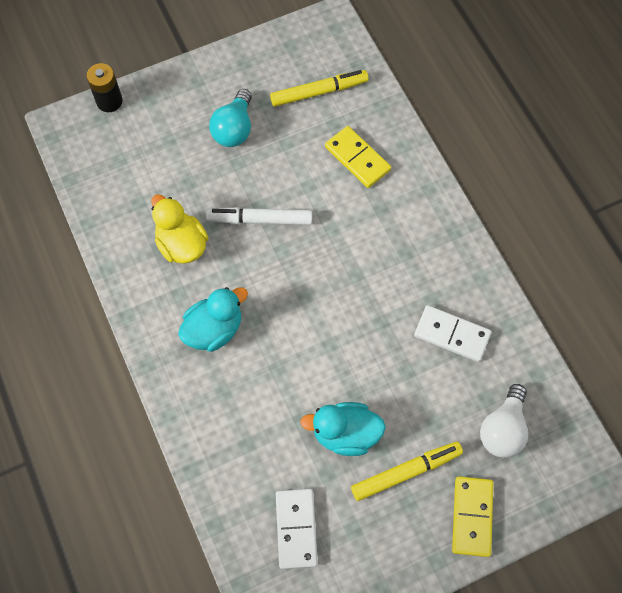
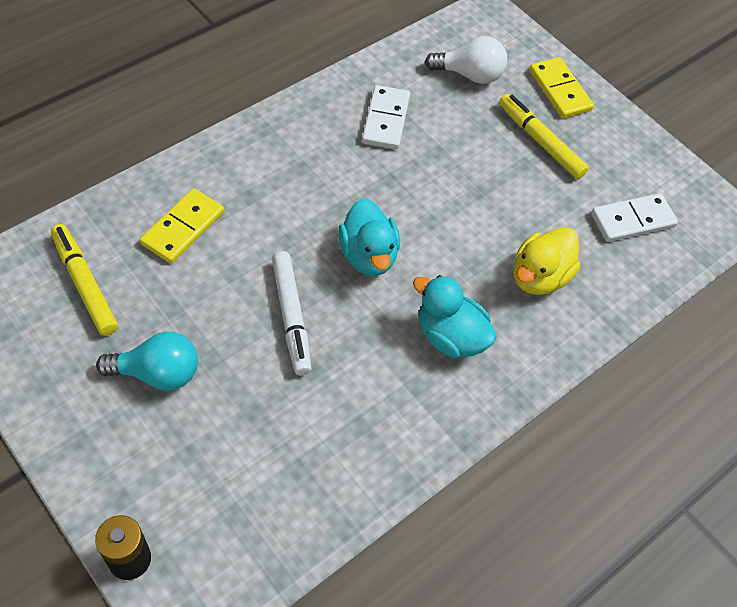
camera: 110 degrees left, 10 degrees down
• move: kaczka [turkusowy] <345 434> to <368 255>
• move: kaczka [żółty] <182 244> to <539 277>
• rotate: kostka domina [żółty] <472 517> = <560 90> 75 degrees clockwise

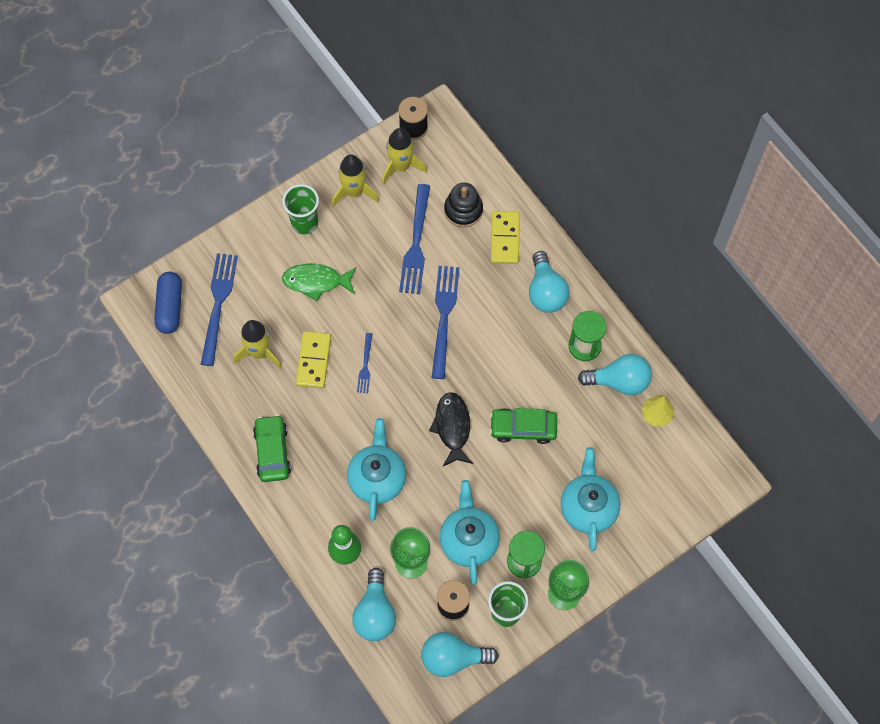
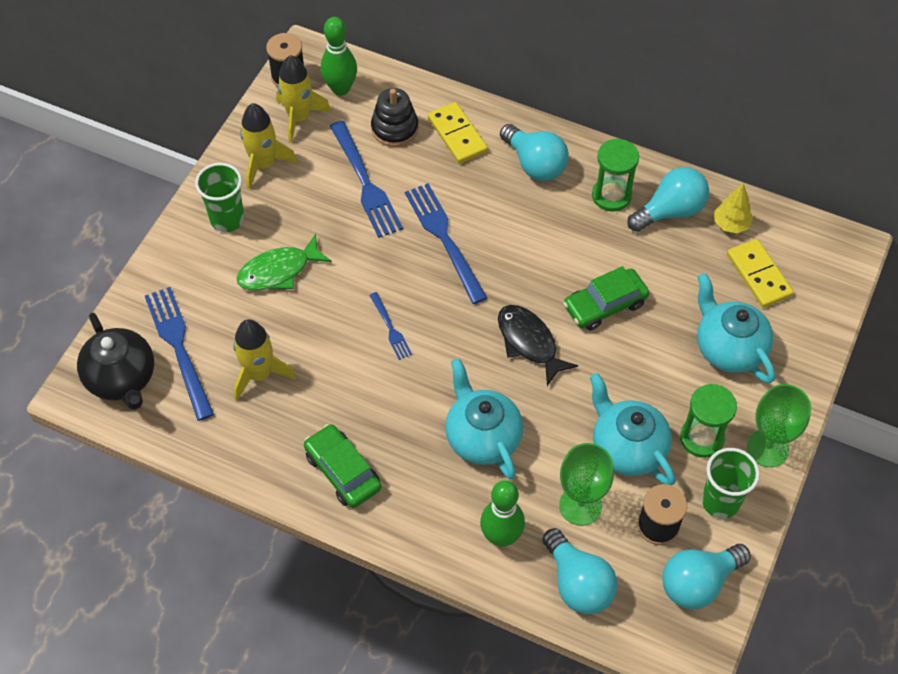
camera: 30 degrees left, 10 degrees down
• replace: kapsułka [niebieski] <170 307> to imbryk [czarny] <122 378>
• insert: kręgiel [zielony] <340 89>
• move: kostka domina [żółty] <313 361> to <758 275>

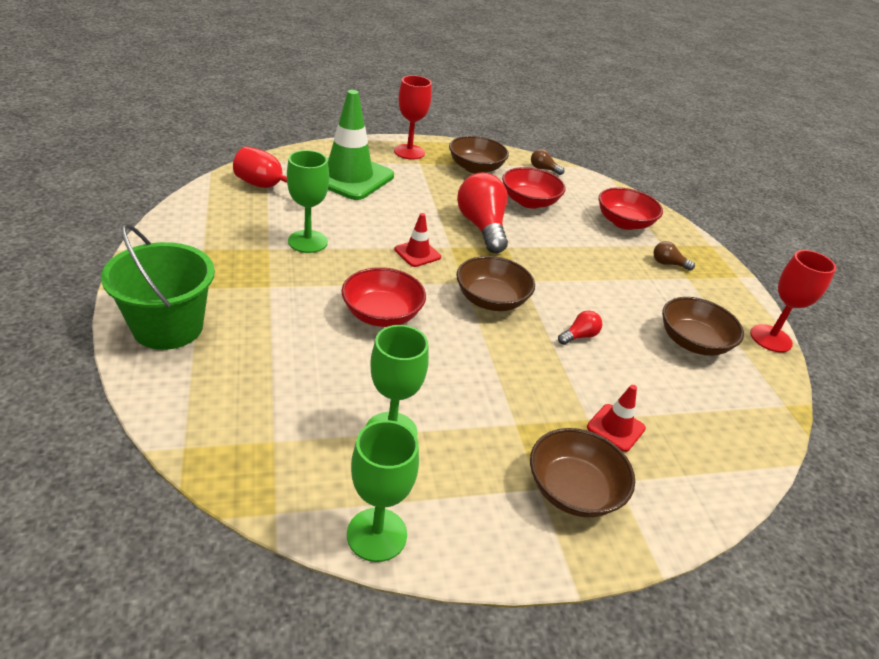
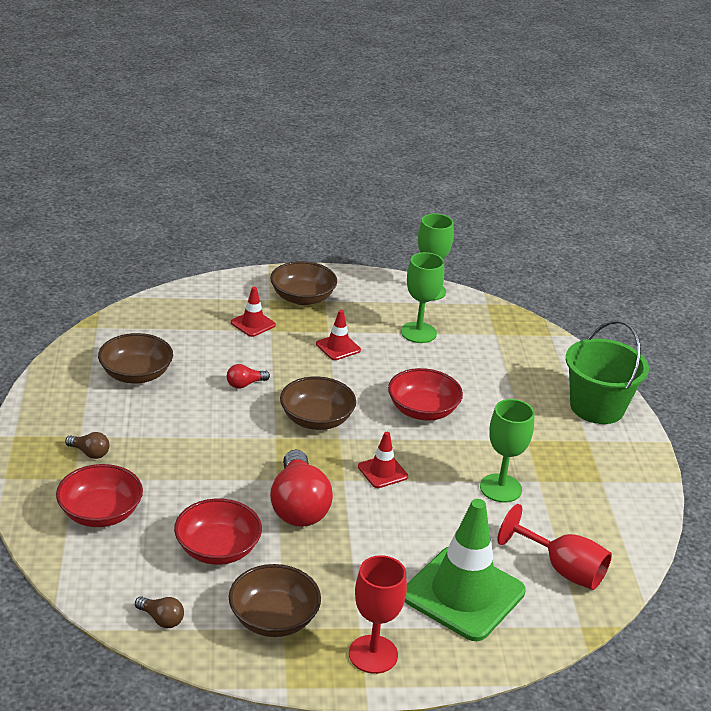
camera: 170 degrees left, 5 degrees down
• insert: pachołek [czerwony] <338 347>
• delete: kielich [czerwony] <770 338>

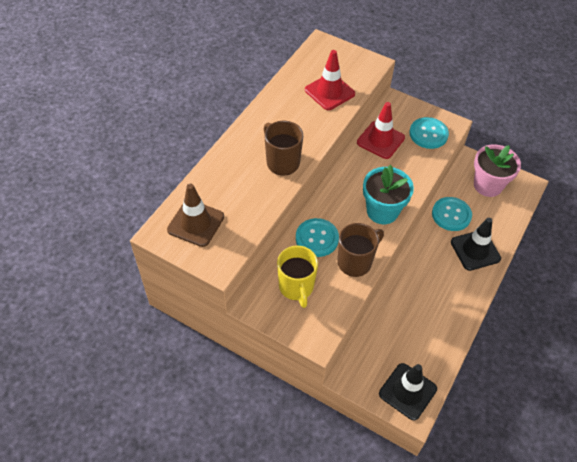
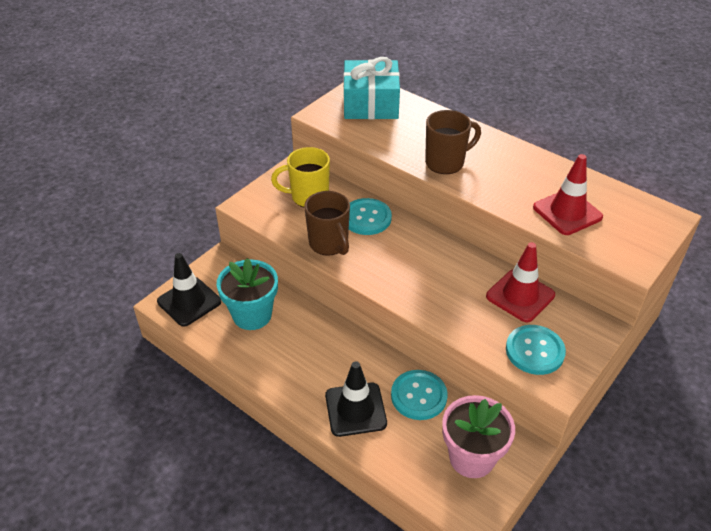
camera: 100 degrees right, 10 degrees down
• move: doniczka [turkusowy] <382 211> to <252 315>
• replace: pachołek [brązowy] <196 223> to prezent [turkusowy] <371 104>

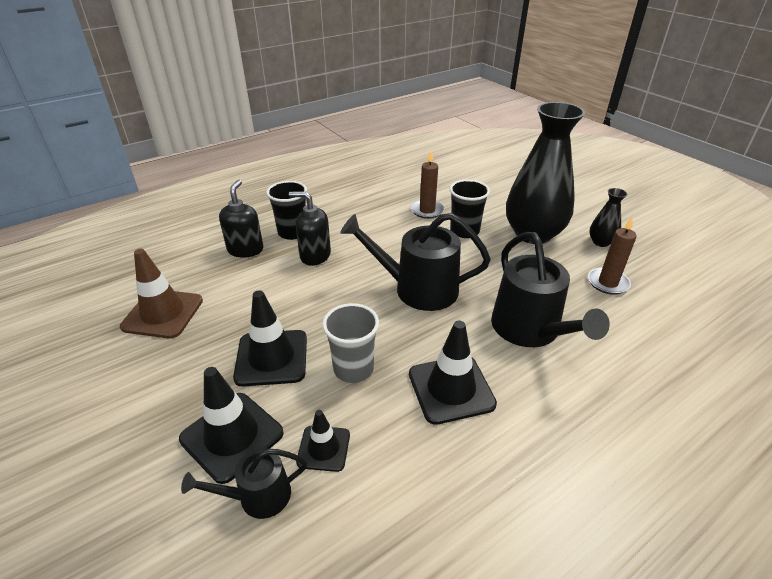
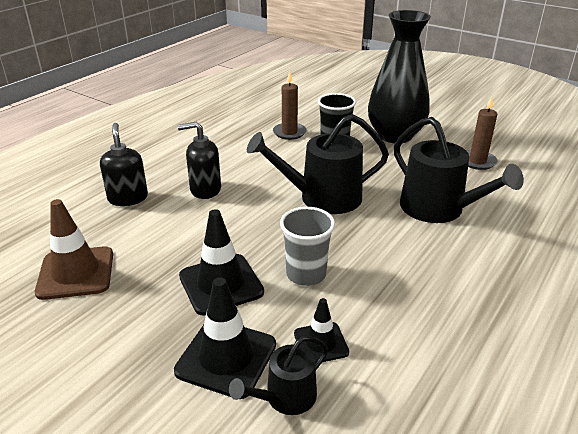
camera: 20 degrees left, 5 degrees down
• delete: szklanka [czarny] <292 232>
• delete: pachołek [czarny] <451 389>
• delete: wazon [czarny] <601 242>

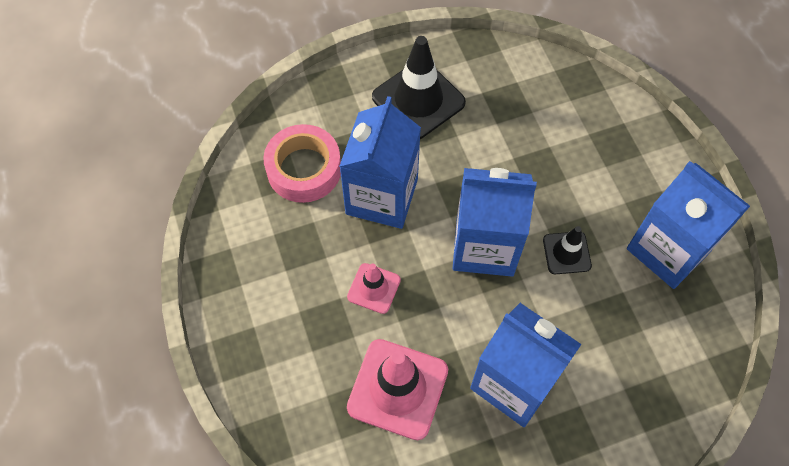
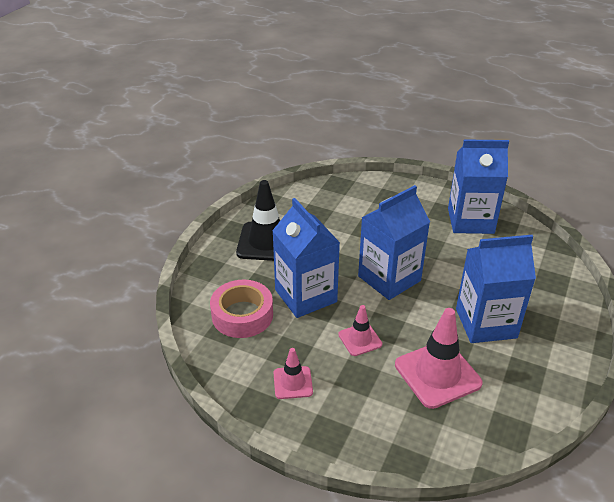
camera: 45 degrees left, 25 degrees down
• insert: pachołek [różowy] <293 383>
• delete: pachołek [czarny] <566 253>

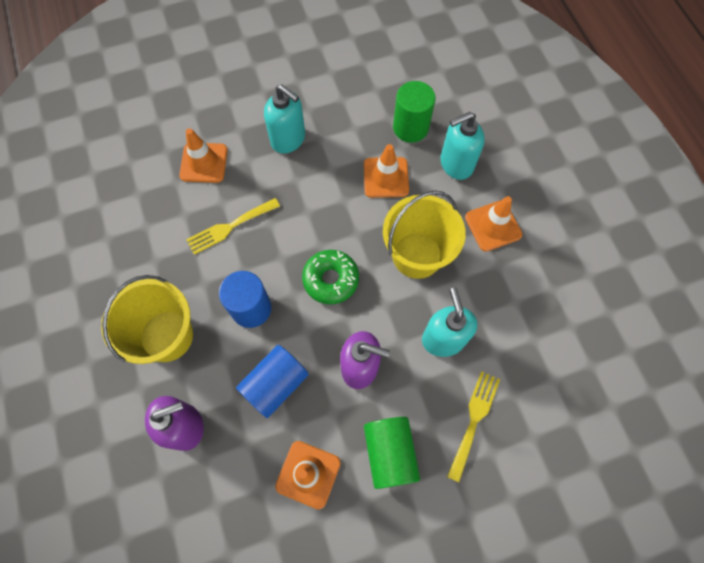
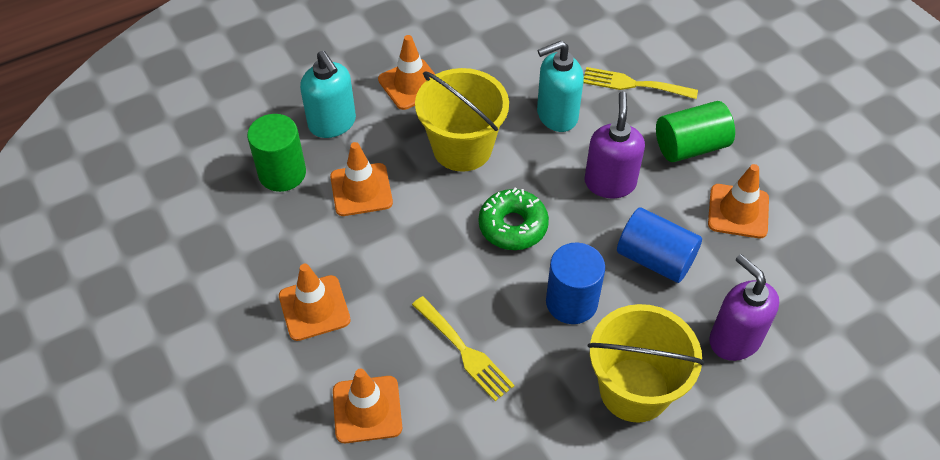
camera: 100 degrees left, 15 degrees down
• replace: dozownik mydła [turkusowy] <288 139> to pachołek [pomarańczowy] <314 308>

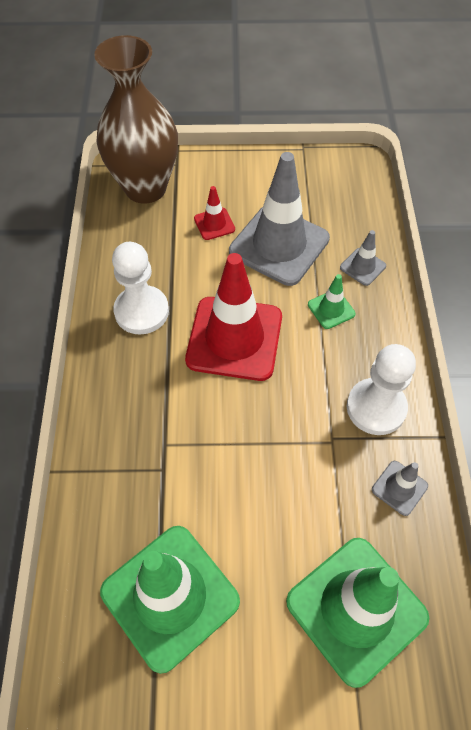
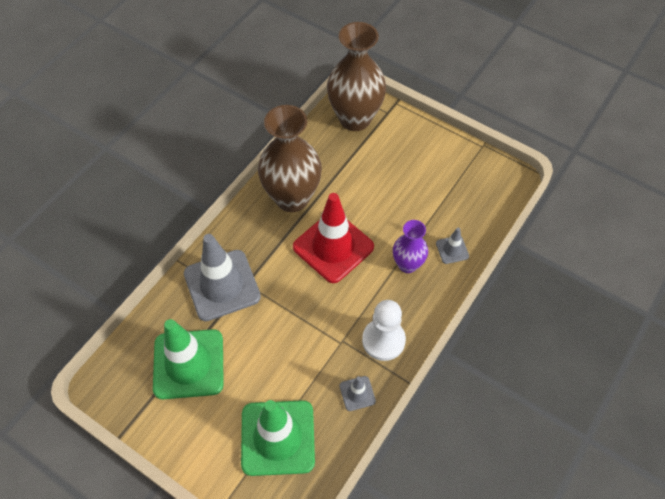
camera: 35 degrees right, 0 degrees up
• move: pachołek [szary] <279 245> to <222 285>
• replace: pionek [biały] <141 311> to wazon [brązowy] <292 198>
• replace: pachołek [zielony] <331 309> to wazon [fioletowy] <407 264>
• delete: pachołek [czerwony] <214 224>

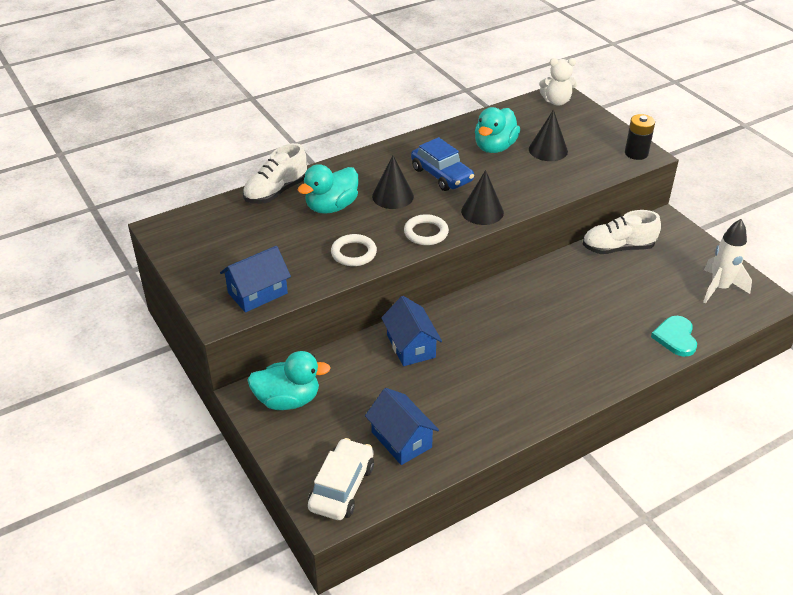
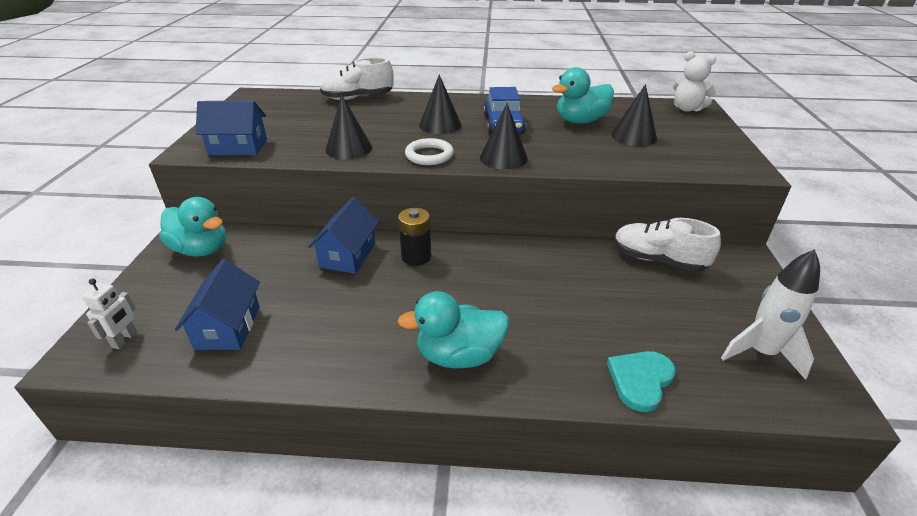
camera: 35 degrees right, 5 degrees down
• replace: samochód [biały] <342 487> to robot [biały] <125 339>
• replace: pierścień [biały] <354 253> to stożek [czarny] <349 148>
• move: kaczka [turkusowy] <331 207> to <459 355>
• move: bateria [czarny] <636 153> to <416 257>

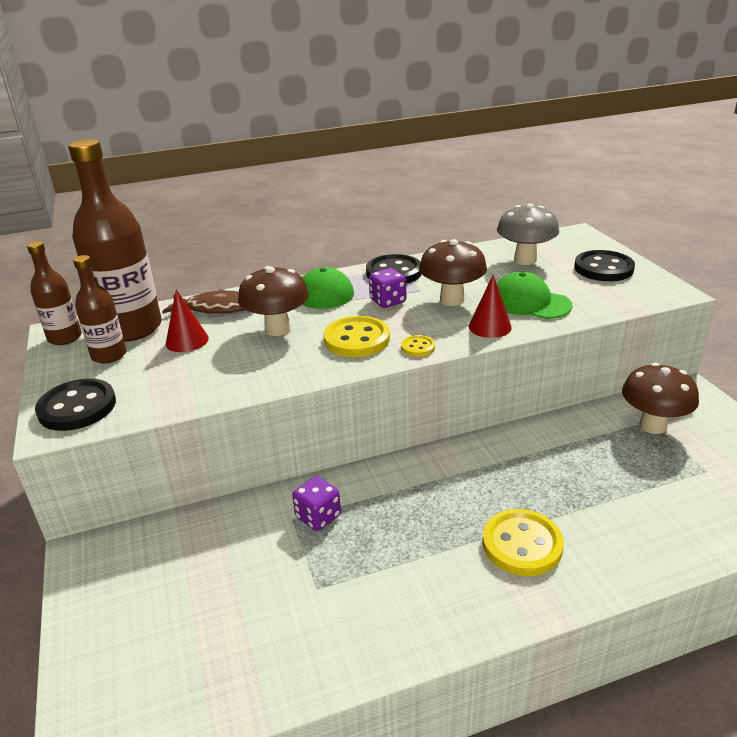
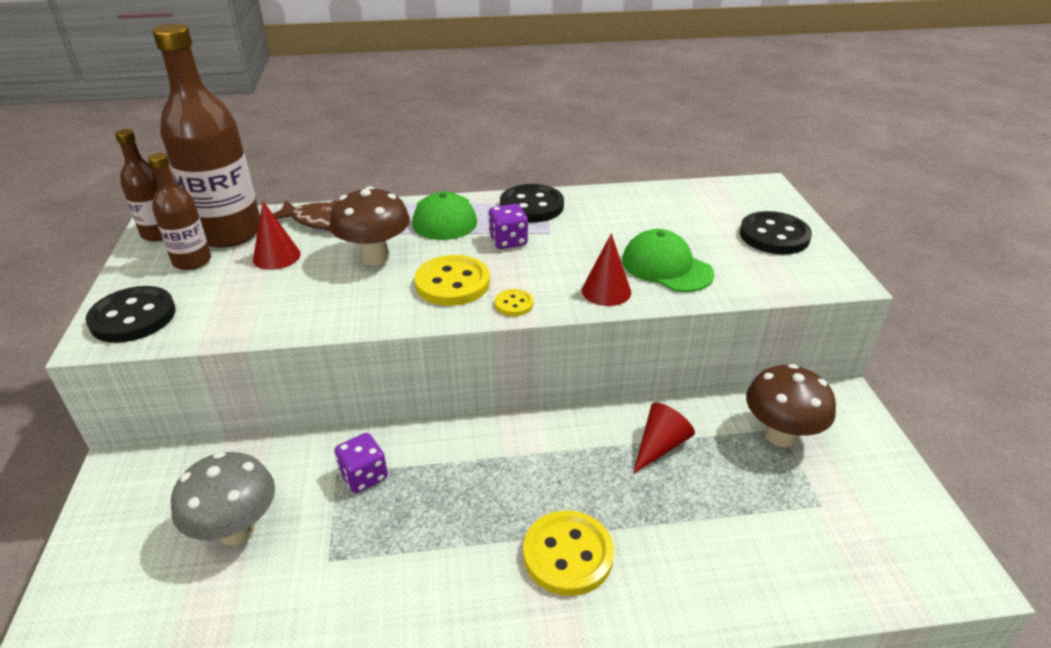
camera: 10 degrees right, 5 degrees up
• move: grzyb [szary] <525 260> to <236 530>
• insert: stożek [czerwony] <660 446>
• delete: grzyb [brązowy] <452 300>

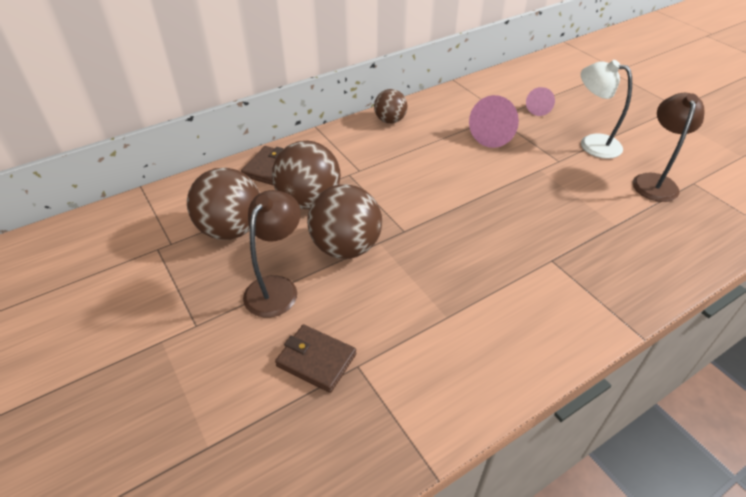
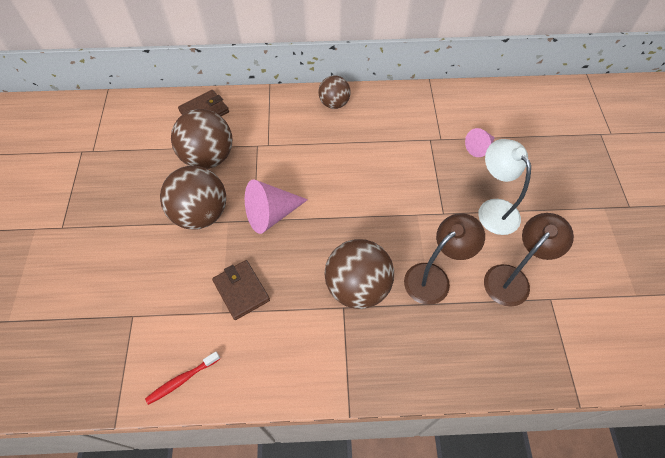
camera: 30 degrees right, 15 degrees up
• insert: szczoteczka do zębów [czerwony] <182 380>
• move: portfel [brązowy] <316 360> to <241 291>
• move: stożek [różowy] <494 135> to <271 214>
• move: piłka [brązowy] <231 229> to <357 287>
• move: lampka [brązowy] <276 287> to <434 277>

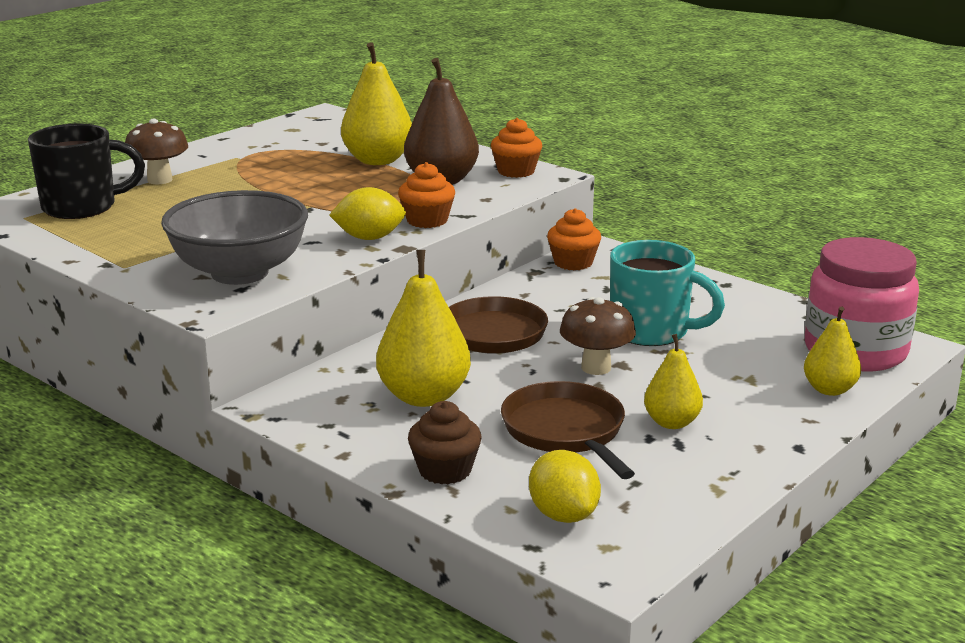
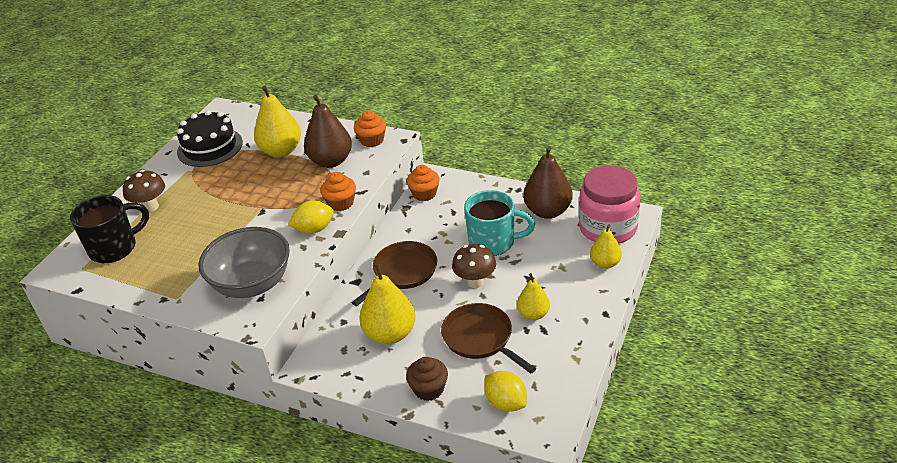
camera: 15 degrees left, 15 degrees up
• insert: tort [czarny] <210 147>
• insert: gruszka [brązowy] <547 211>

